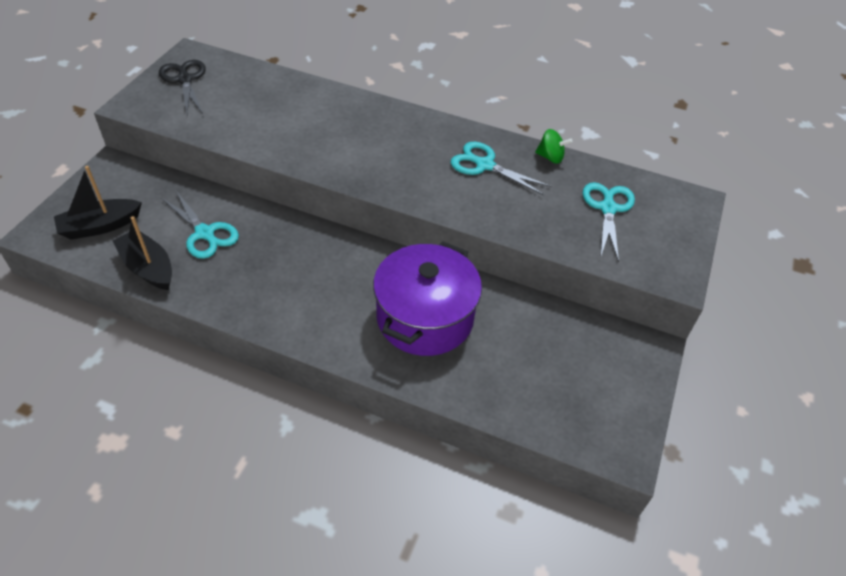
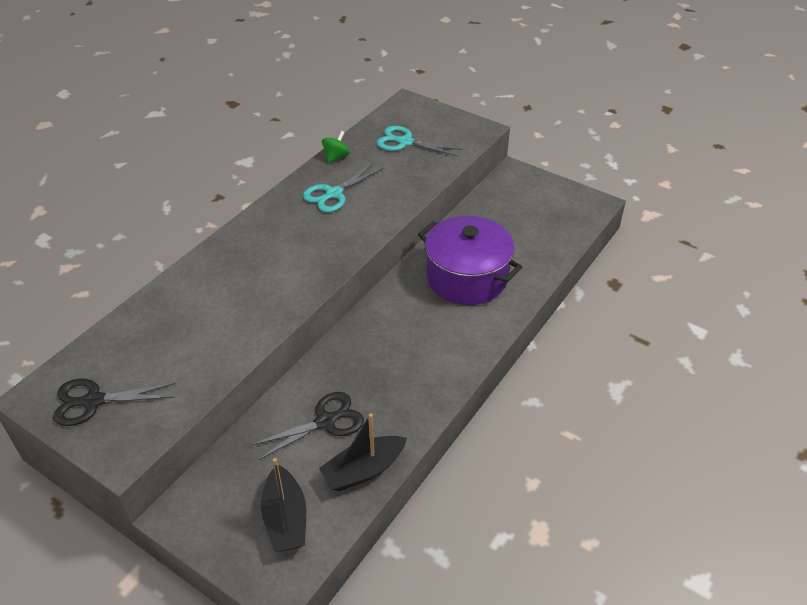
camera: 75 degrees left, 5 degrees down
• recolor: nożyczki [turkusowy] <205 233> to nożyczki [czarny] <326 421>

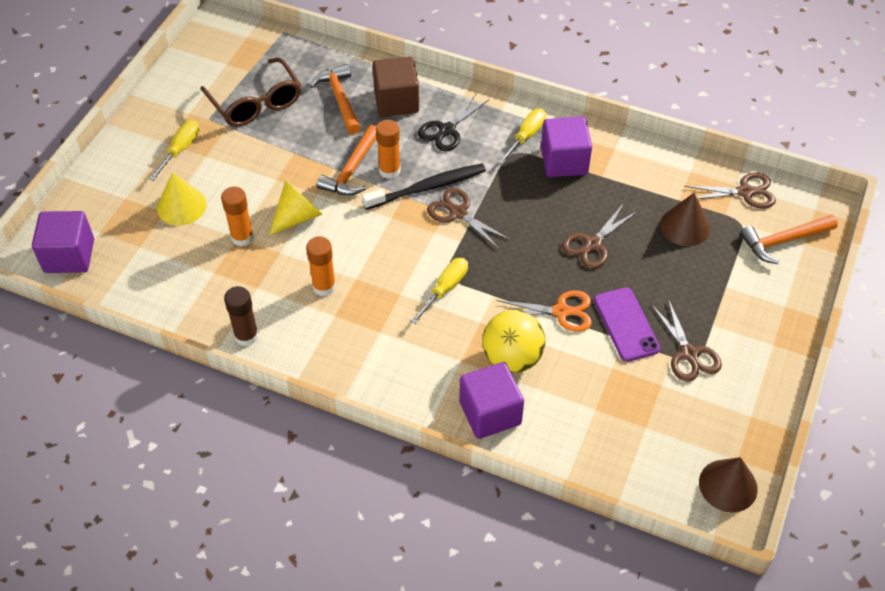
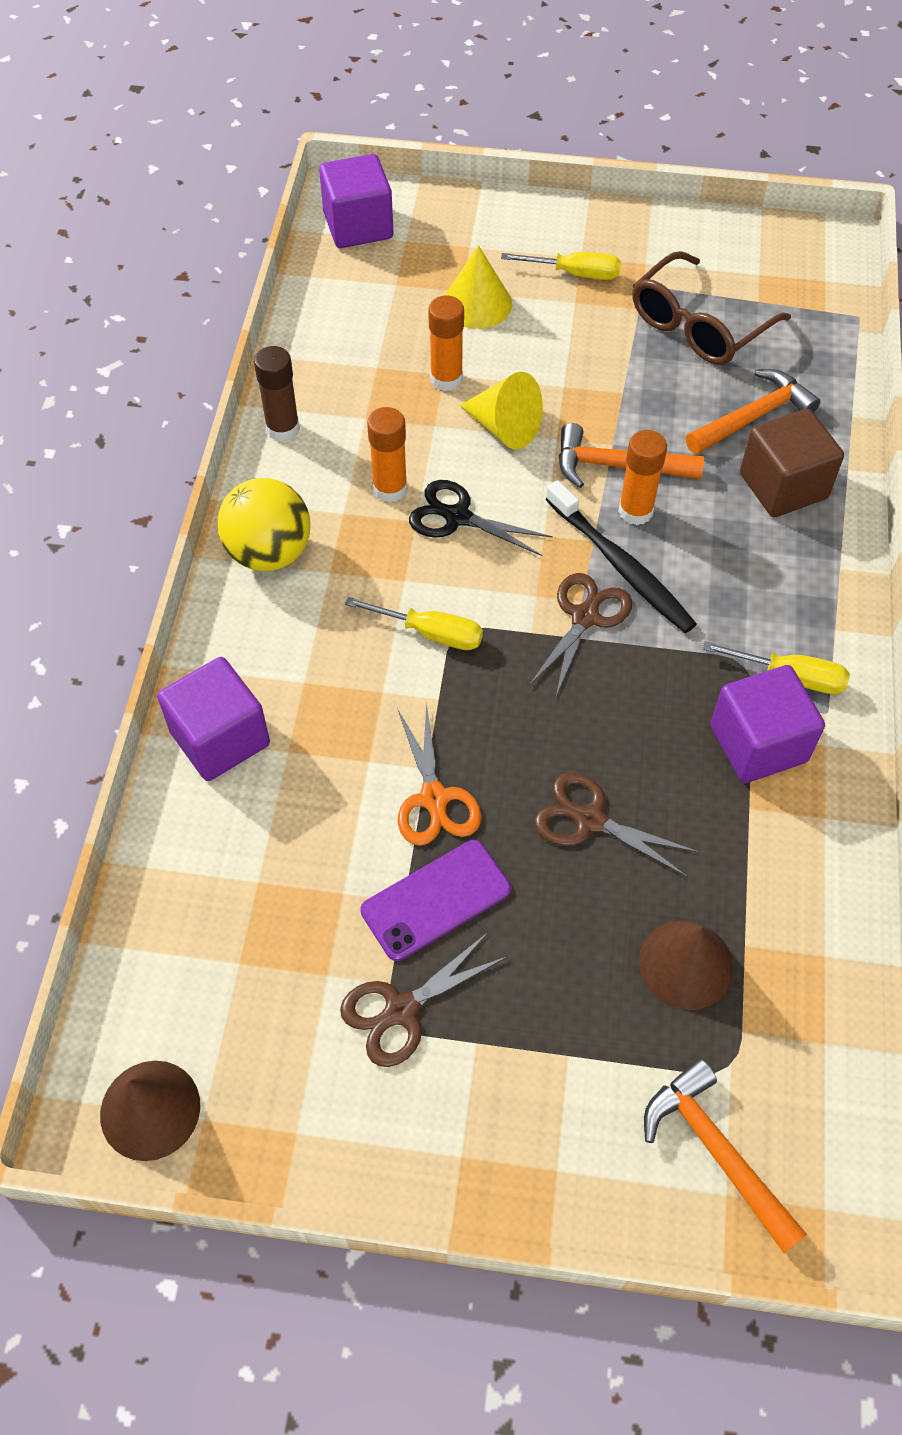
camera: 75 degrees right, 5 degrees up
• move: piłka [żółty] <512 358> to <269 553>
• move: nożyczki [czarny] <447 130> to <457 517>
• delete: nożyczki [brązowy] <745 192>

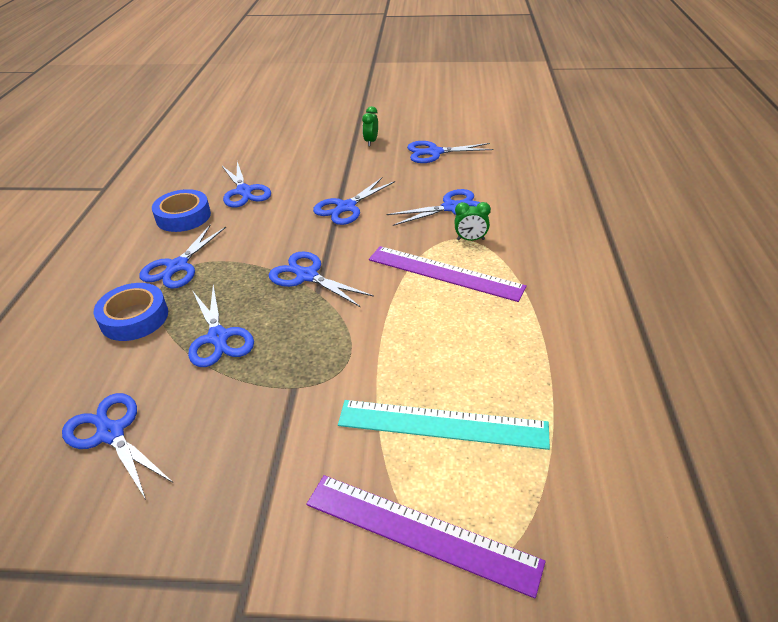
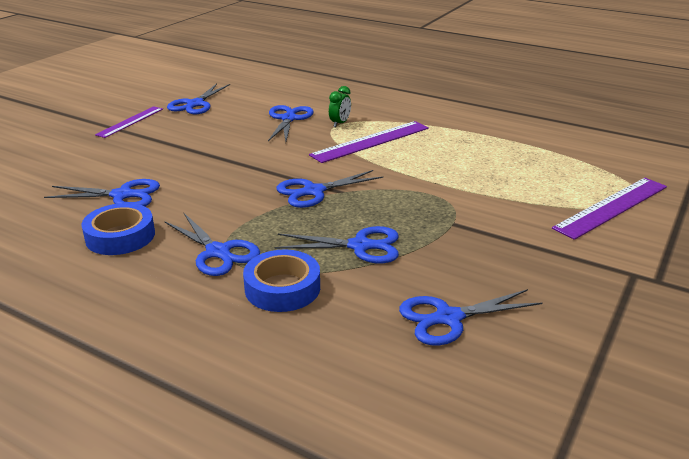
camera: 65 degrees left, 10 degrees down
• replace: budzik [zielony] <371 142> to linijka [fioletowy] <130 121>
• delete: nożyczki [niebieski] <346 207>
• delete: linijka [turkusowy] <442 424>

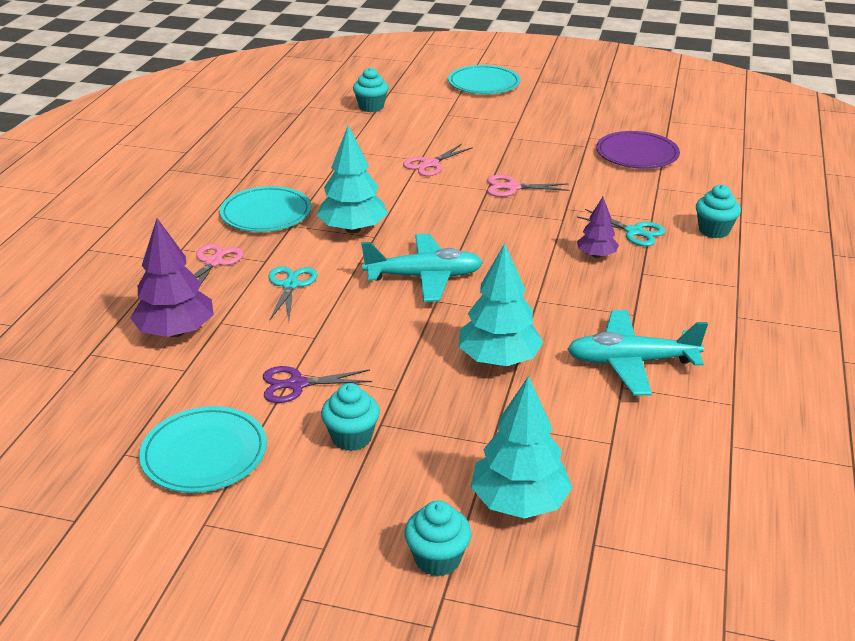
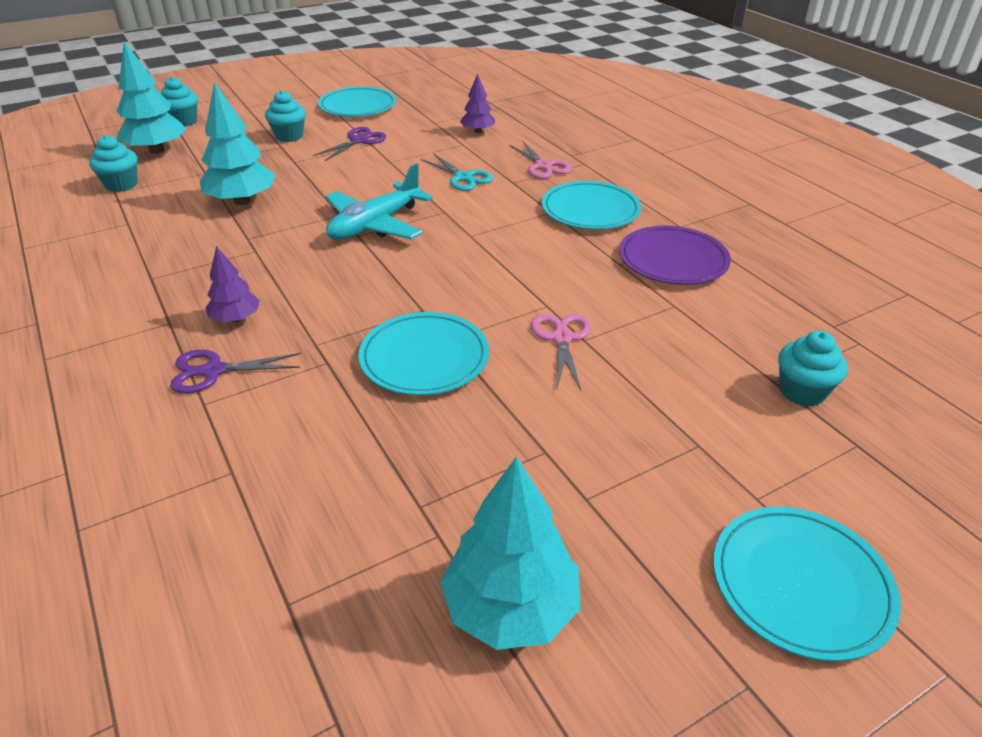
camera: 135 degrees right, 5 degrees up
• move: muffinka [turkusowy] <714 230> to <121 185>
• recolor: nożyczki [turkusowy] <634 232> to nożyczki [fioletowy] <213 371>
• replace: nożyczki [różowy] <512 187> to talerz [turkusowy] <424 358>
• move: drzewko [turkusowy] <353 229> to <510 607>
• resize: drzewko [fioletowy] <176 331> = <477 131> x0.57
• move: talerz [fioletowy] <637 154> to <673 260>
• delete: samolot [turkusowy] <631 362>

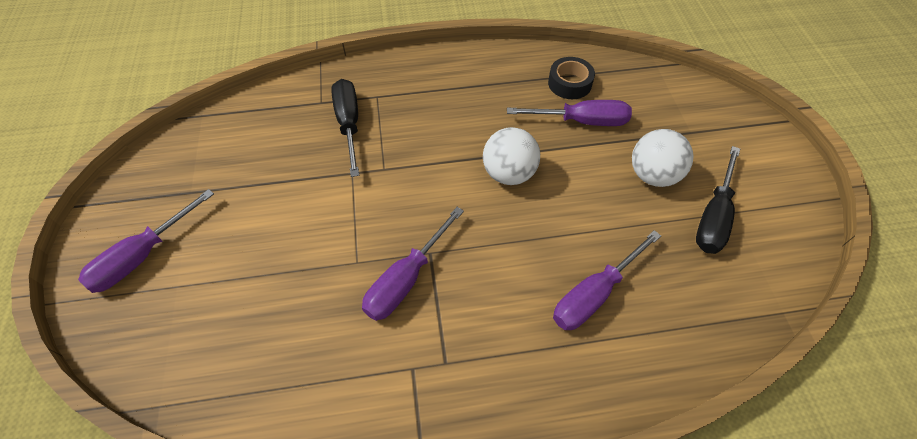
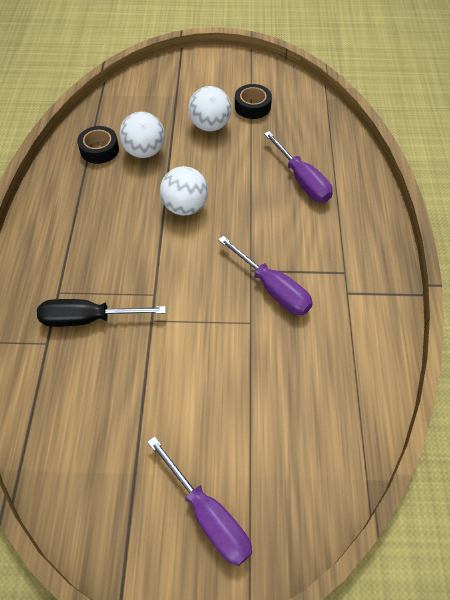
camera: 80 degrees left, 0 degrees up
• replace: śrubokręt [fioletowy] <581 121> to piłka [biały] <144 152>
• replace: śrubokręt [czarny] <713 216> to taśma klejąca [czarny] <252 106>

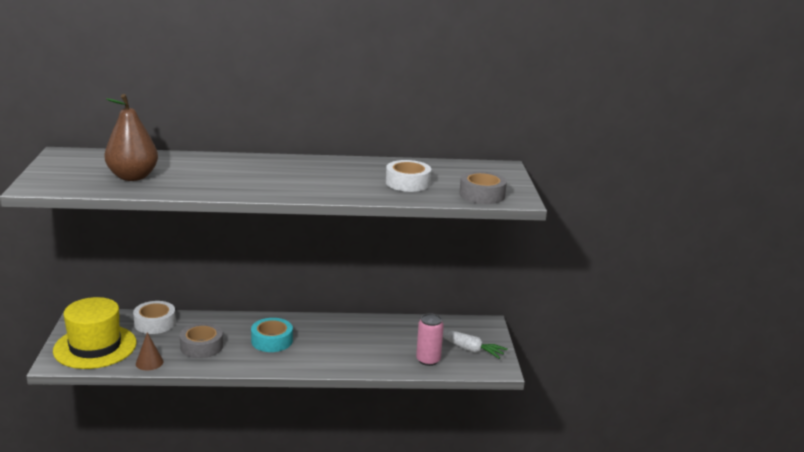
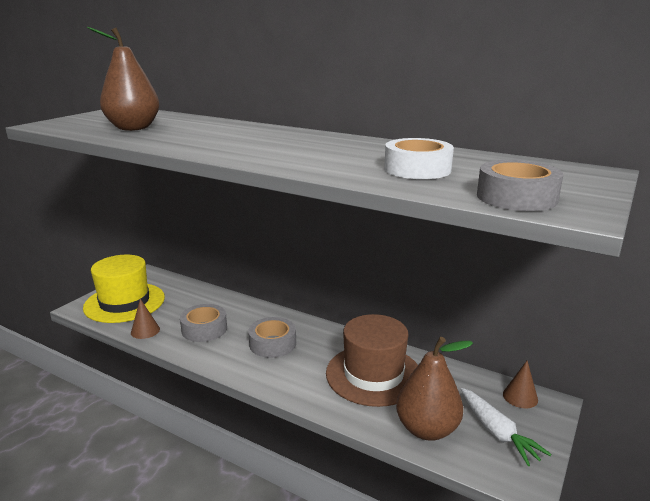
camera: 35 degrees right, 0 degrees up
• recolor: taśma klejąca [turkusowy] <272 341> to taśma klejąca [szary] <272 343>
• insert: kapelusz [brązowy] <373 374>
• replace: puszka [różowy] <428 360> to gruszka [brązowy] <427 429>
• insert: stożek [brązowy] <520 397>
• delete: taśma klejąca [biały] <155 323>

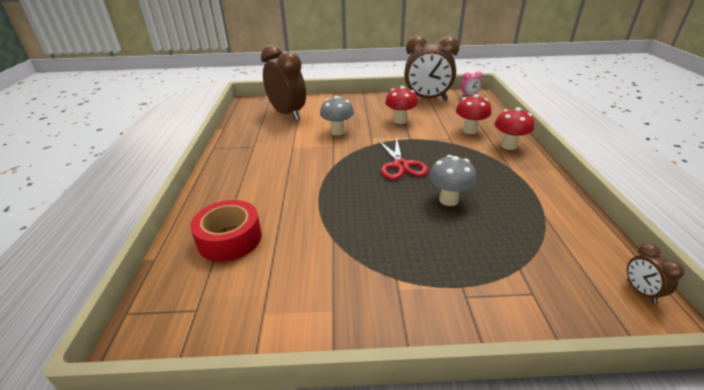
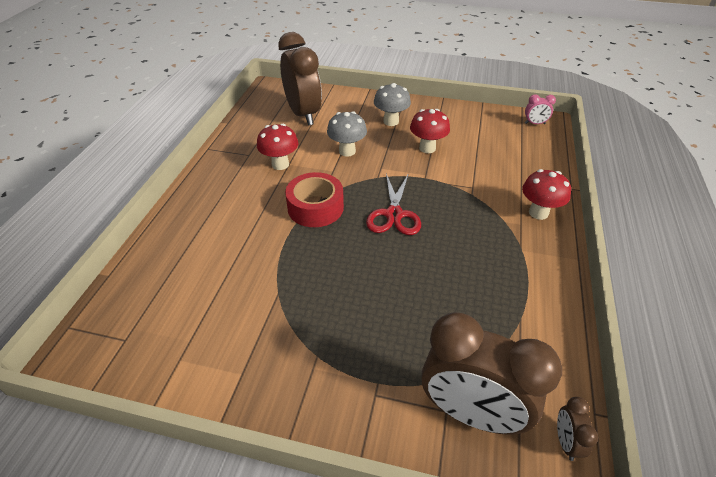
camera: 15 degrees right, 10 degrees up
• move: grzyb [czerwony] <469 131> to <280 164>
• move: taśma klejąca [czerwony] <230 239> to <315 207>
• move: grzyb [szary] <448 200> to <391 121>
• move: budzik [brązowy] <427 99> to <471 412>

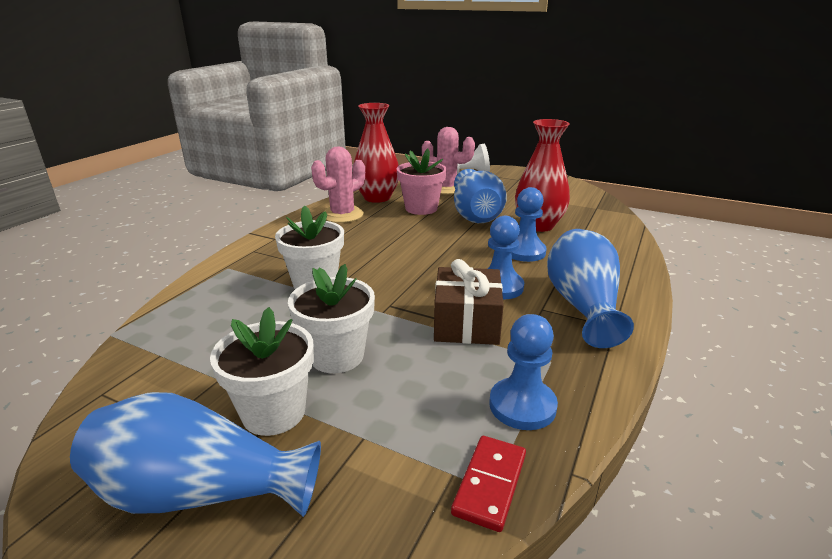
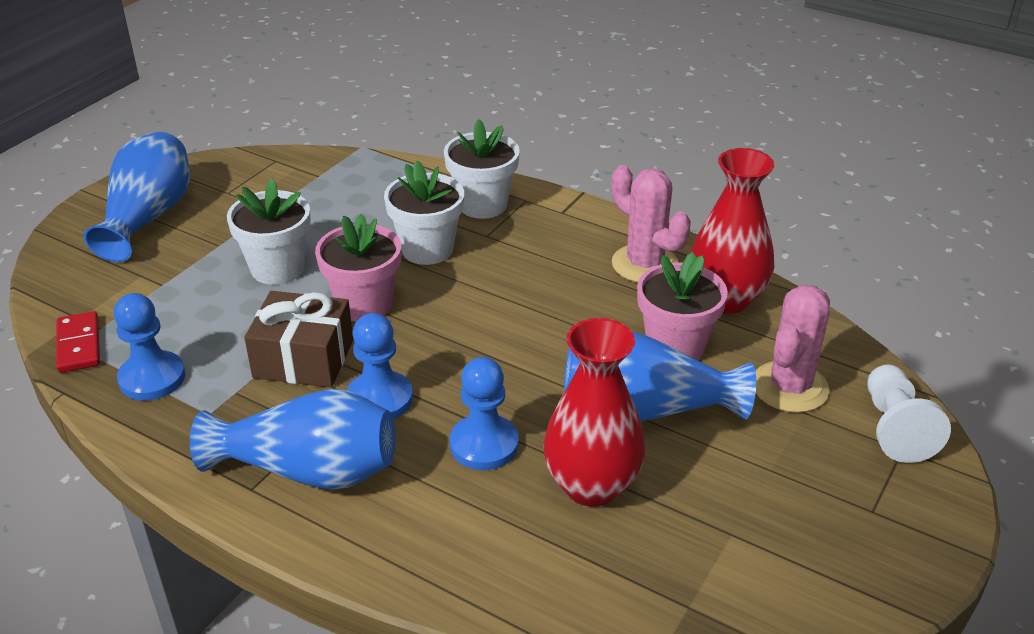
camera: 95 degrees right, 10 degrees up
• rotate: kostka domina [czerwony] <489 484> = <79 345> 45 degrees clockwise
• insert: doniczka [różowy] <364 305>
• move: doniczka [biały] <274 412> to <482 205>

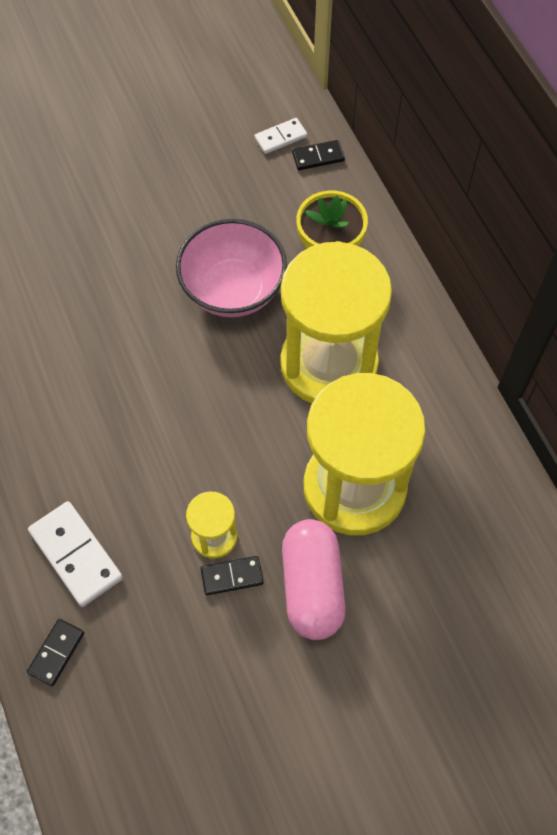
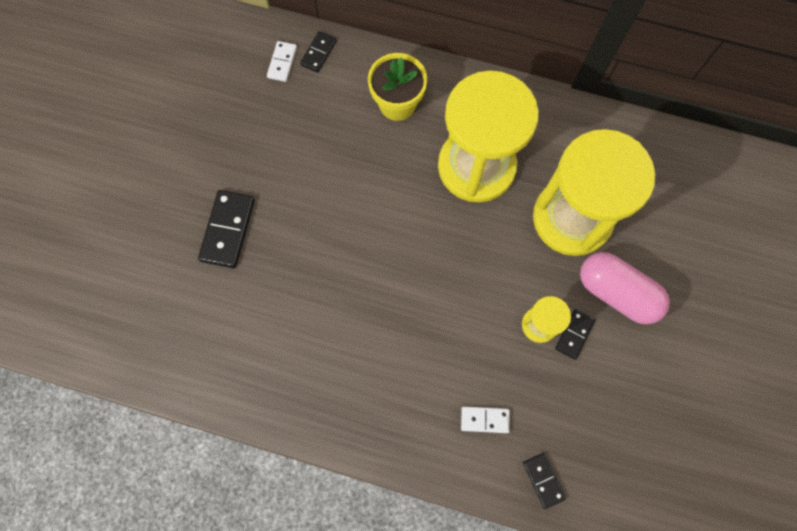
camera: 50 degrees left, 10 degrees up
• insert: kostka domina [czarny] <228 230>
• resize: kostka domina [biały] <75 555> = <484 420> x0.59
• delete: miska [różowy] <233 290>

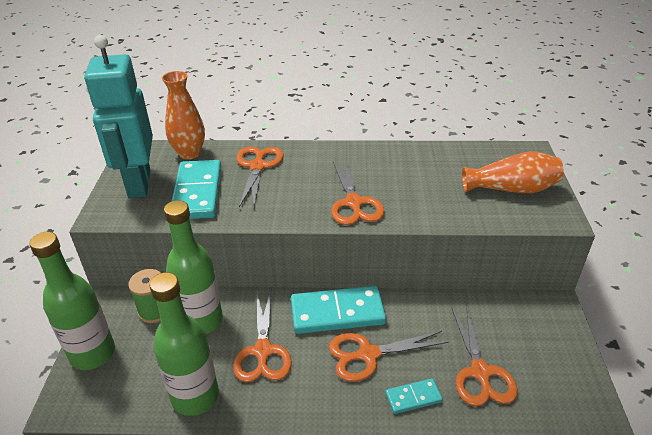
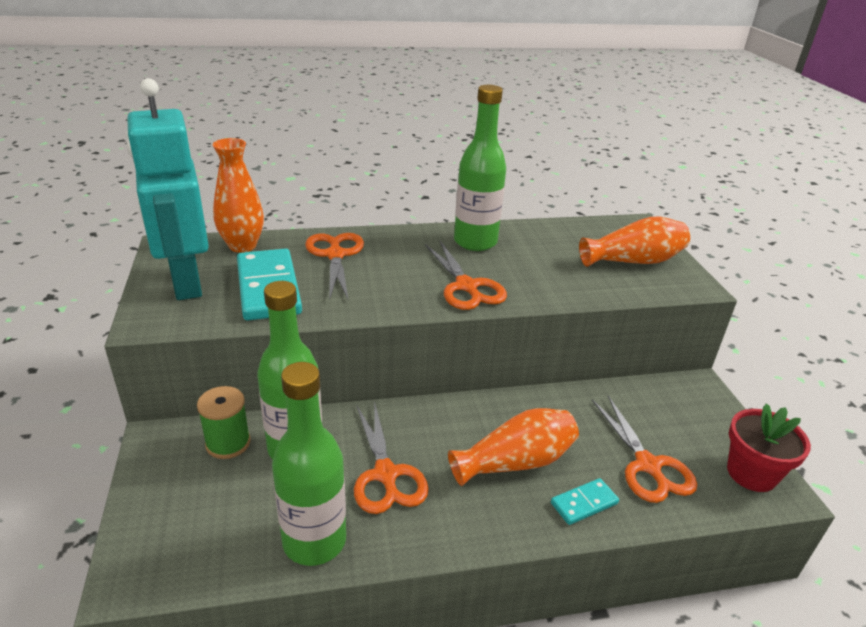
camera: 15 degrees left, 5 degrees down
• replace: nożyczki [pomarańczowy] <368 354> to wazon [pomarańczowy] <515 462>
• move: butelka [zielony] <93 354> to <475 242>
• insert: doniczka [czerwony] <751 473>
• delete: kostka domina [turkusowy] <337 312>

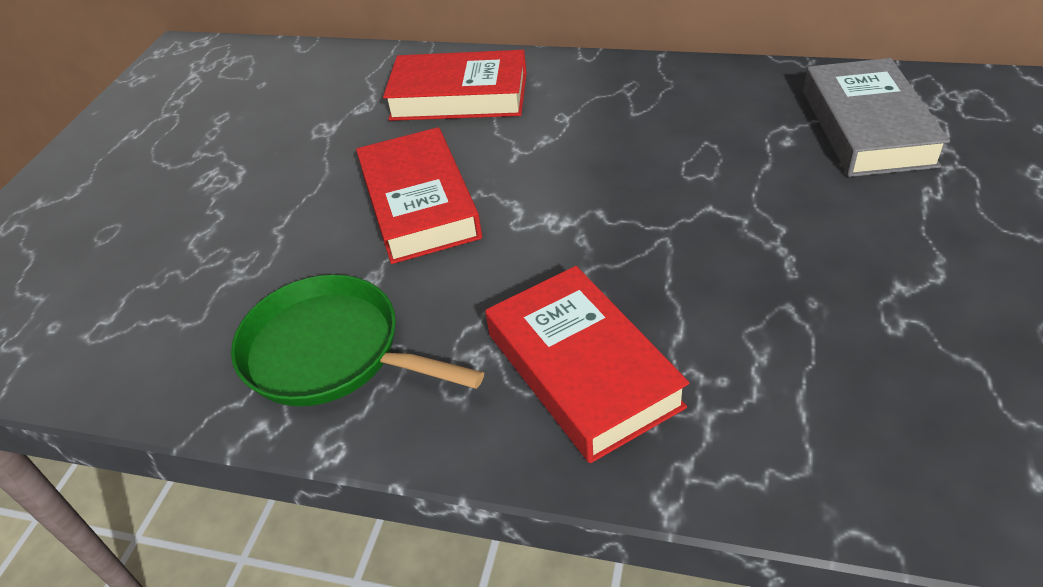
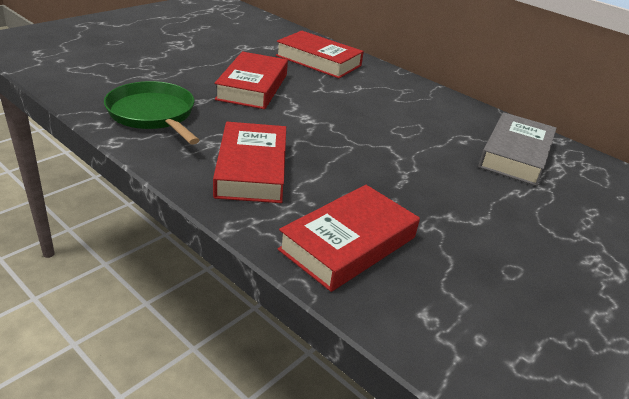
camera: 20 degrees right, 10 degrees down
• insert: książka [czerwony] <348 243>

